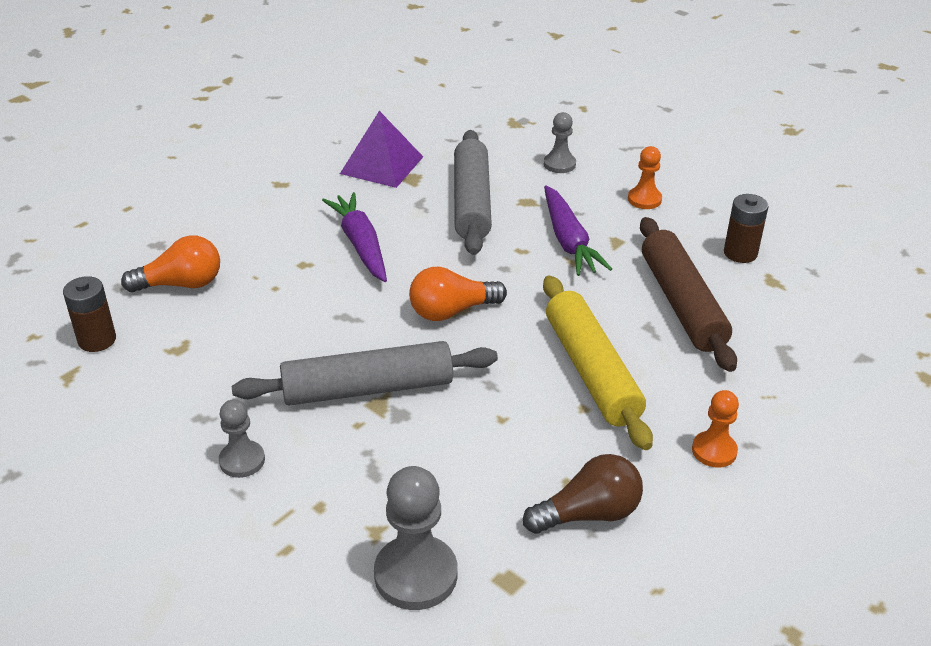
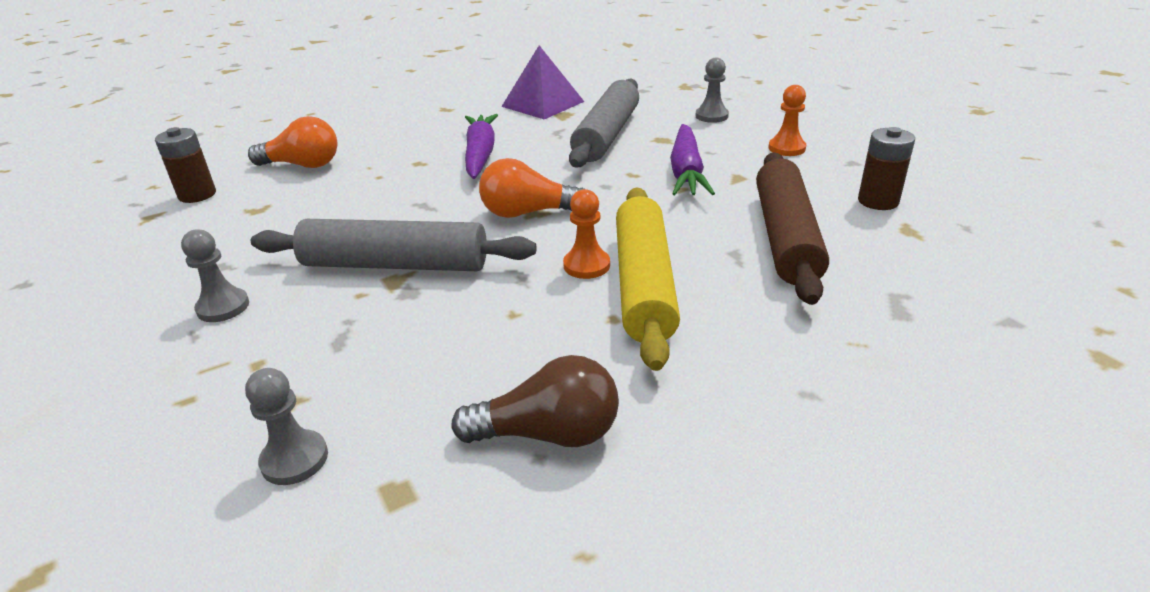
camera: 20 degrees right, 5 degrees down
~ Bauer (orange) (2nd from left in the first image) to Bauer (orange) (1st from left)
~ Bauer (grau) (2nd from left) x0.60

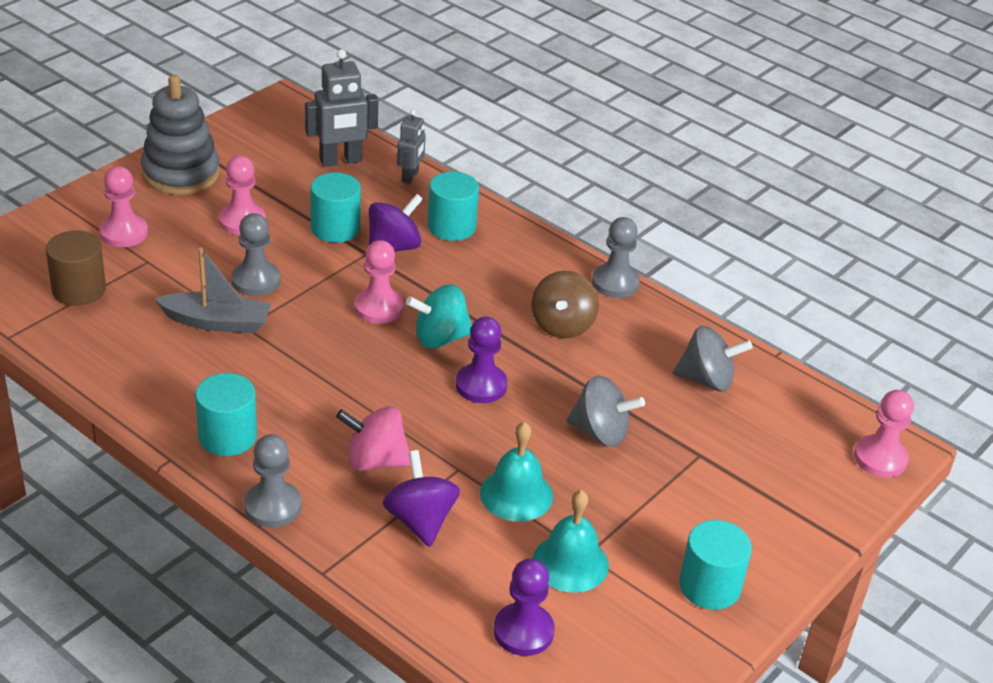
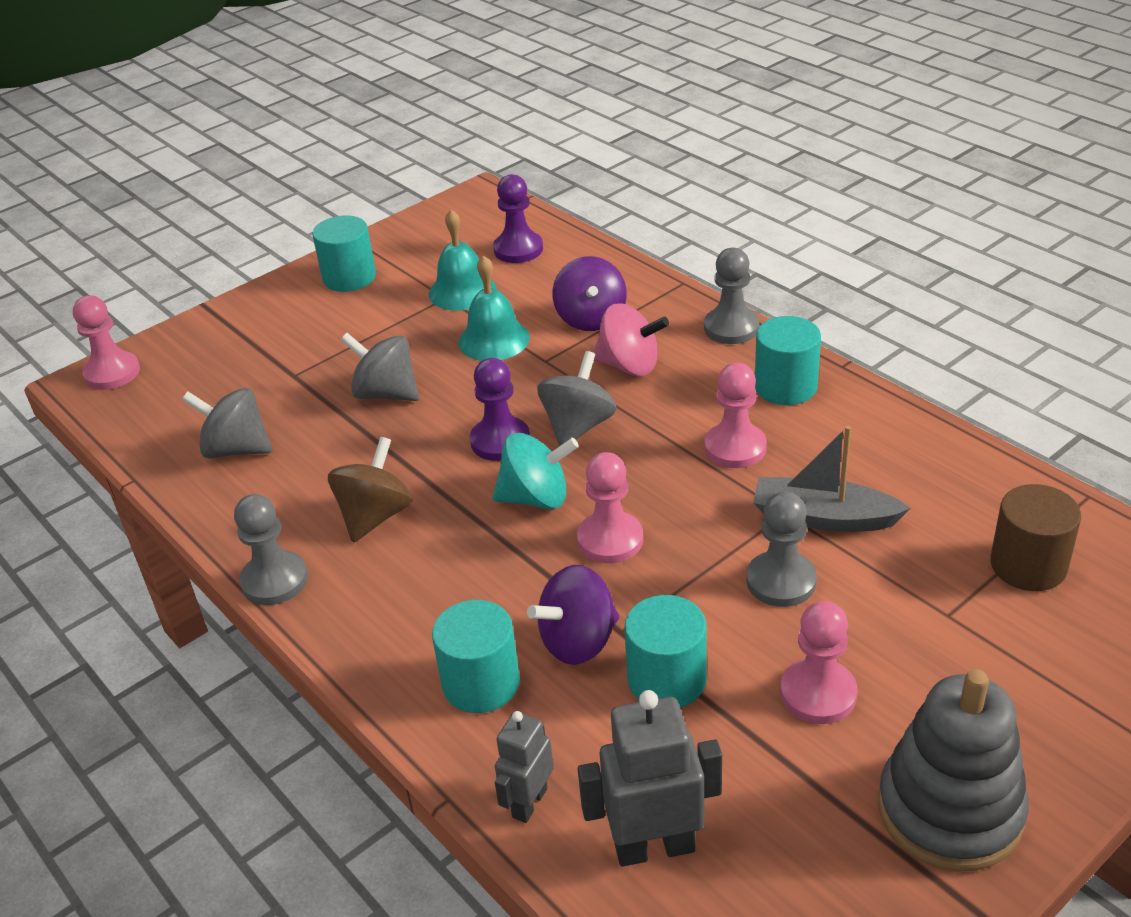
camera: 165 degrees left, 0 degrees up
~ Bauer (rosa) (1st from left in the first image) to Bauer (rosa) (3rd from left)
+ Kreisel (grau) (3rd from left)

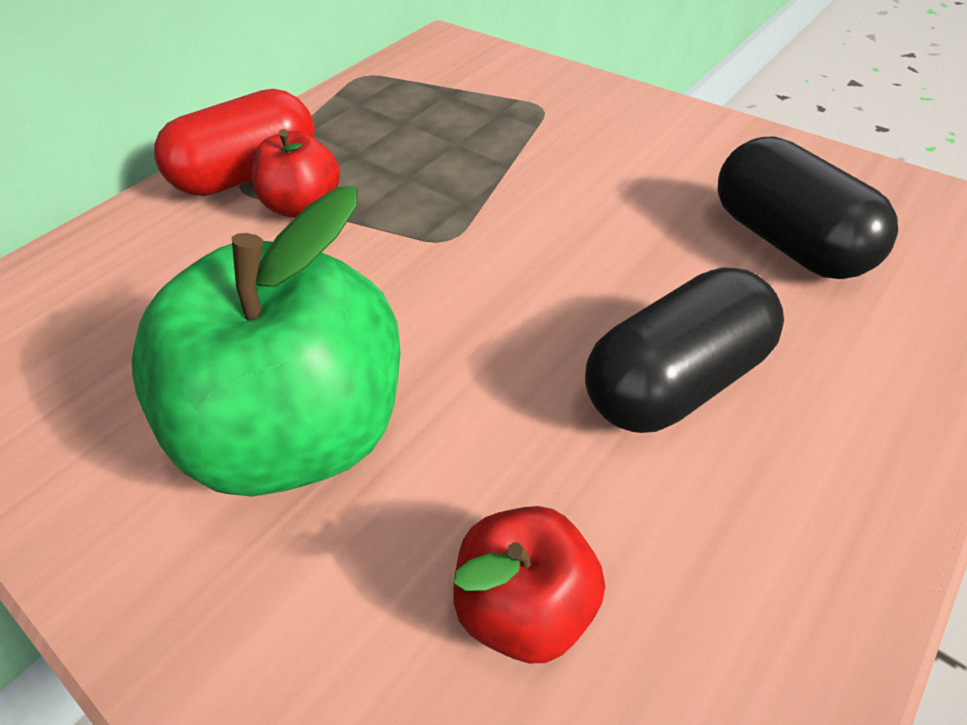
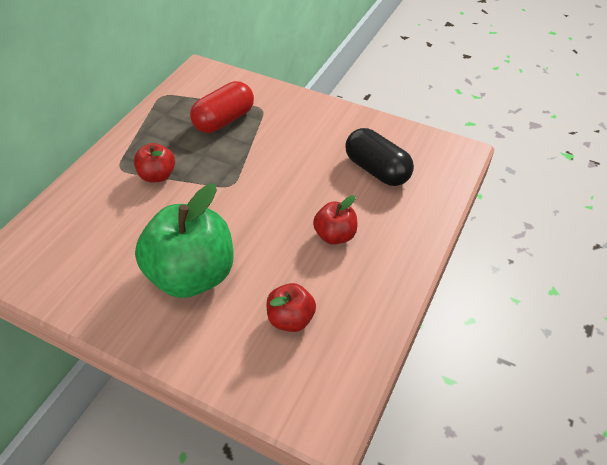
camera: 15 degrees left, 0 degrees up
~ Kapsel (rot)
~ Kapsel (schwarz) (1st from left) to Apfel (rot) (3rd from left)

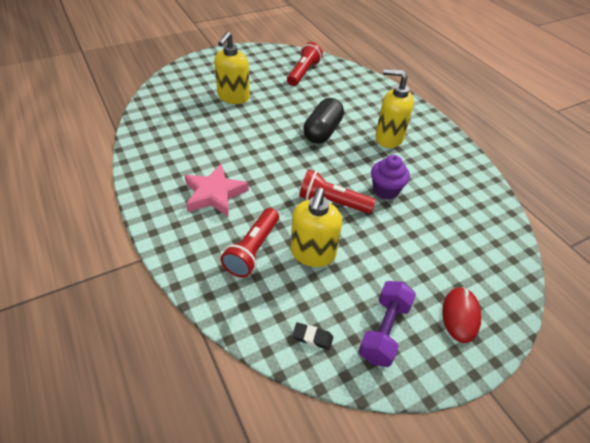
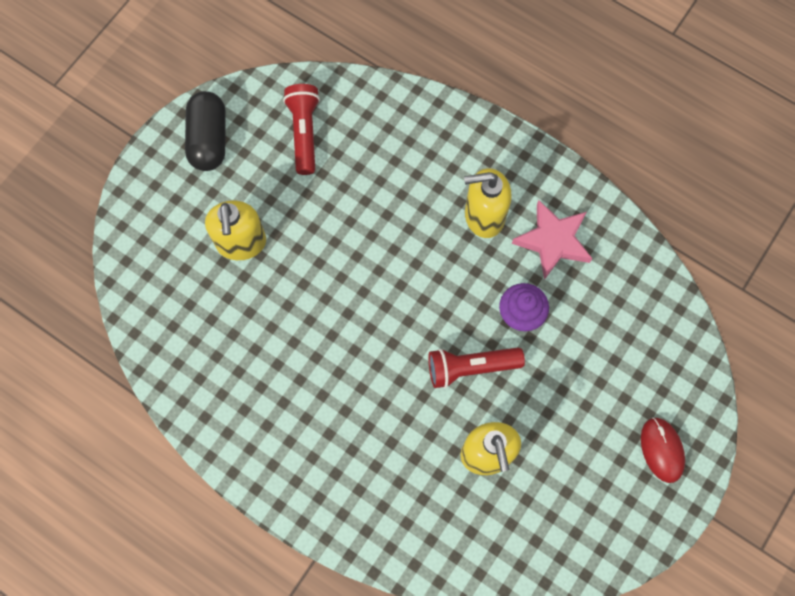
camera: 25 degrees left, 25 degrees up
~ Kapsel (schwarz)
~ Stern (rosa)
- Taschenlampe (rot) (1st from left)
- Hantel (lila)
- Radiergummi (schwarz)

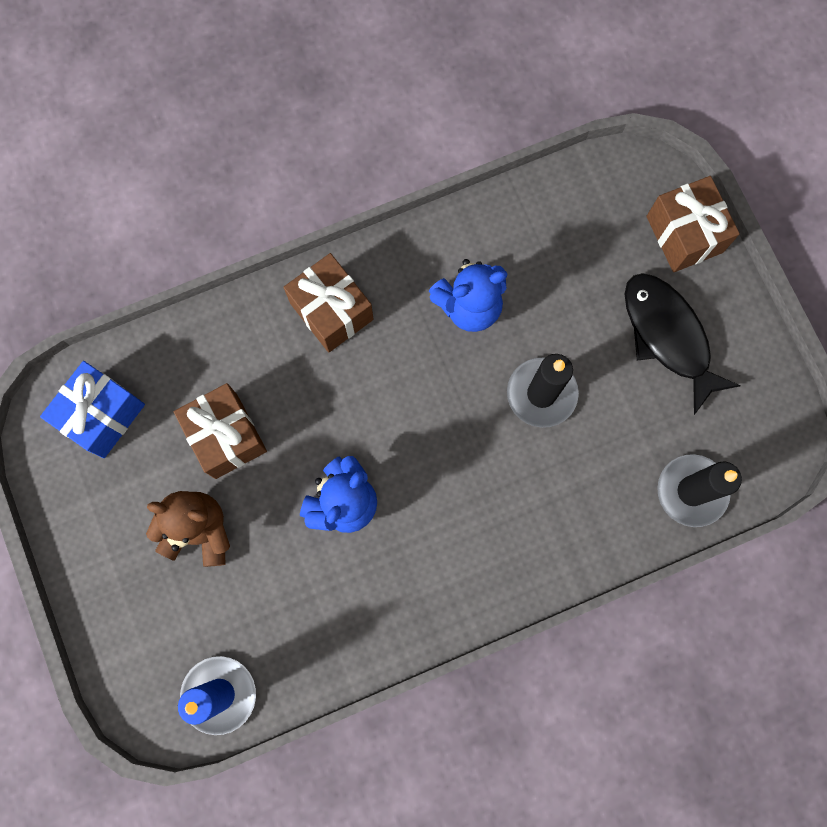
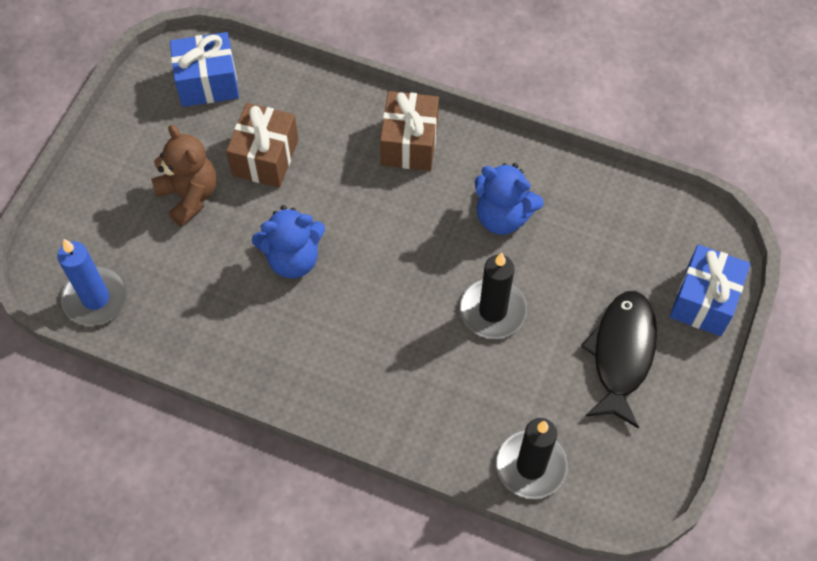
camera: 45 degrees right, 15 degrees down
~ Geschenk (braun) (3rd from left) to Geschenk (blau) (2nd from left)

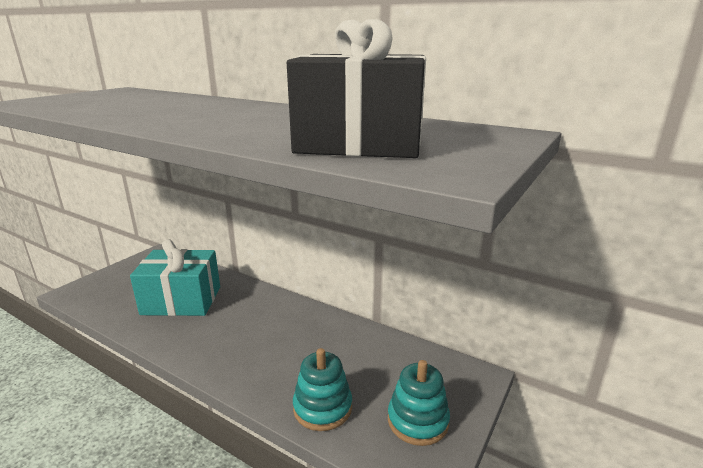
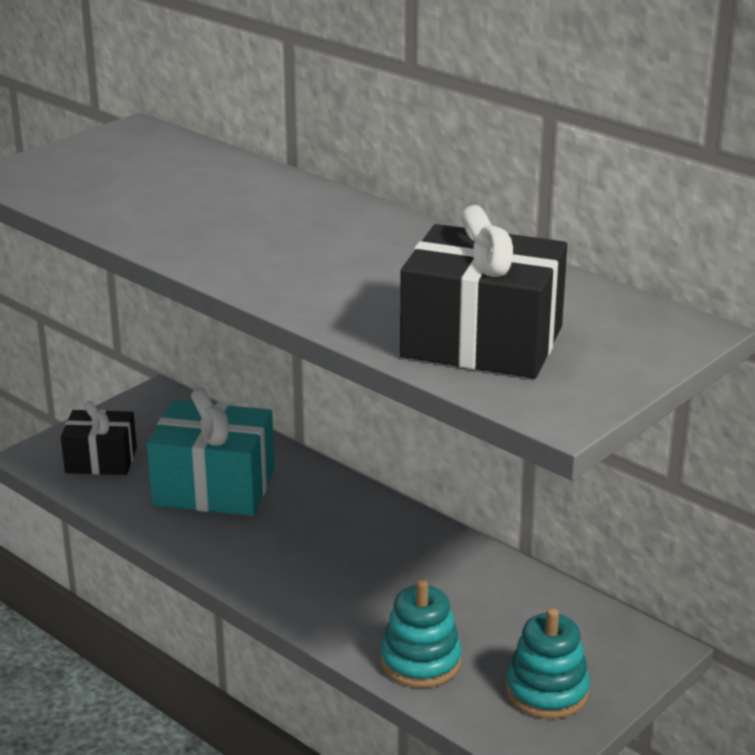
camera: 10 degrees right, 5 degrees up
+ Geschenk (schwarz) (1st from left)

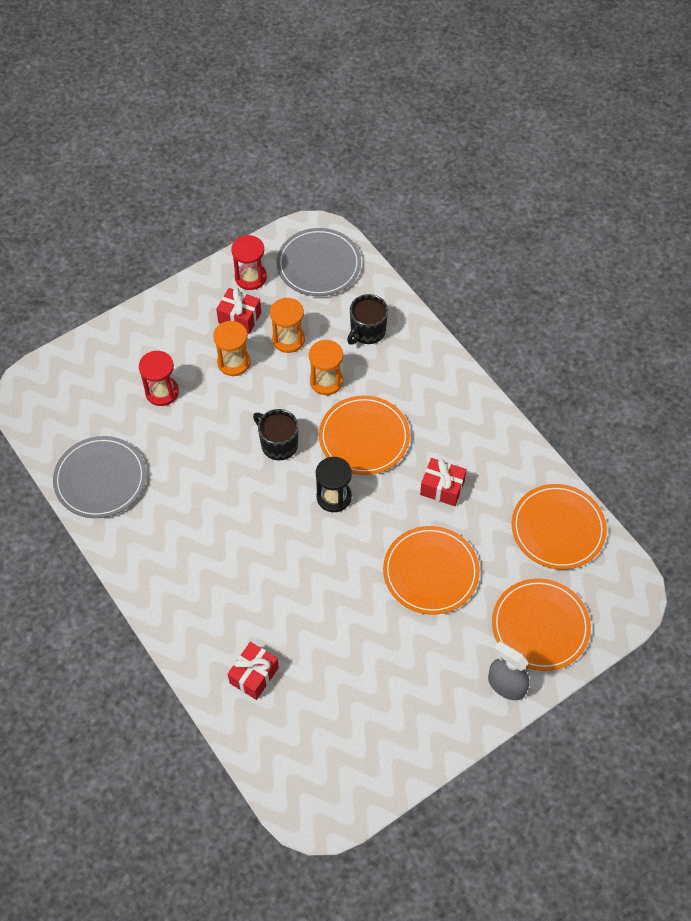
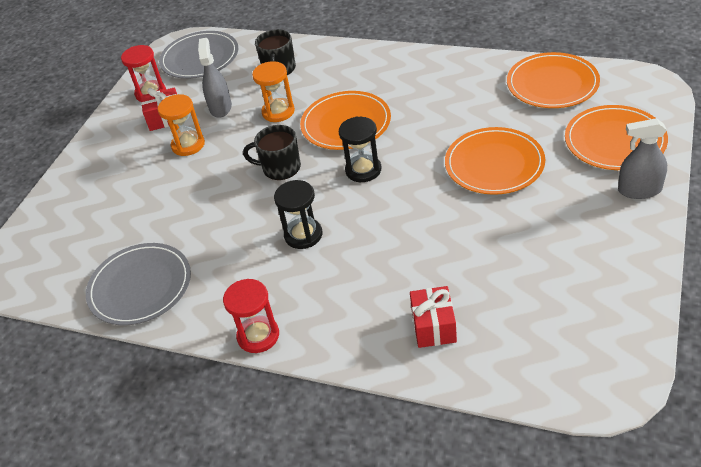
camera: 30 degrees left, 15 degrees down
~ Sanduhr (orange) (2nd from left) to Sprühflasche (grau) (1st from left)
~ Sanduhr (rot) (1st from left in the first image) to Sanduhr (rot) (2nd from left)
- Geschenk (rot) (3rd from left)
+ Sanduhr (schwarz) (1st from left)

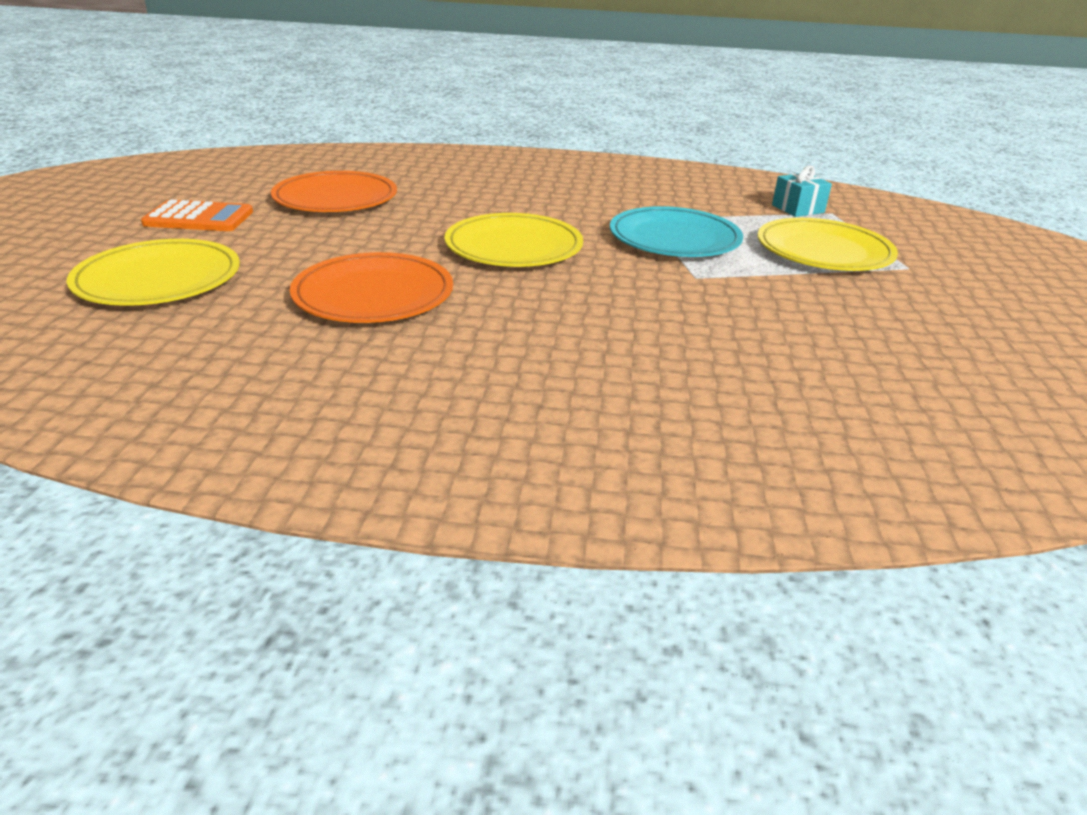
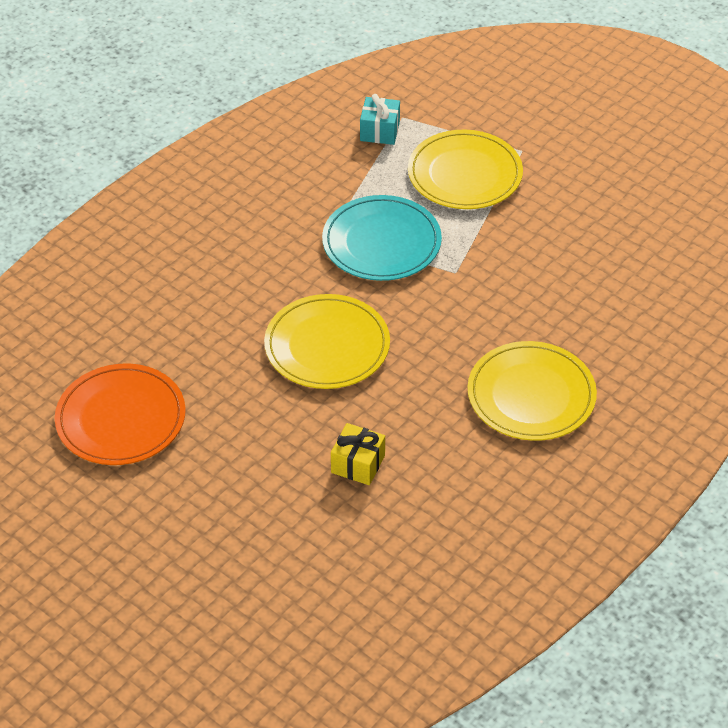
camera: 55 degrees left, 15 degrees up
- Taschenrechner (orange)
~ Teller (gelb) (1st from left in the first image) to Teller (gelb) (3rd from left)
~ Teller (orange) (2nd from left) to Geschenk (gelb)

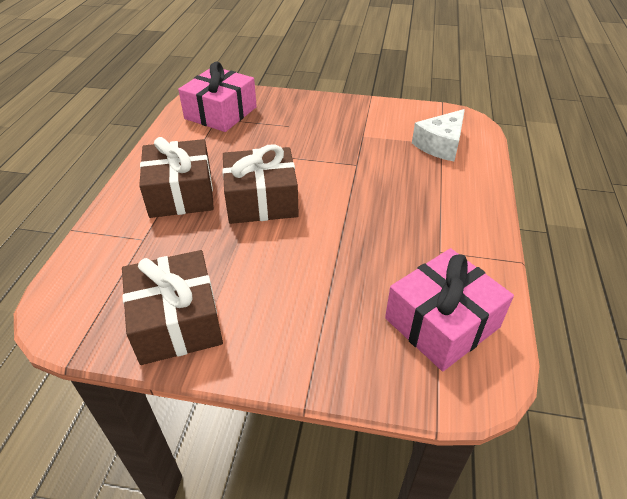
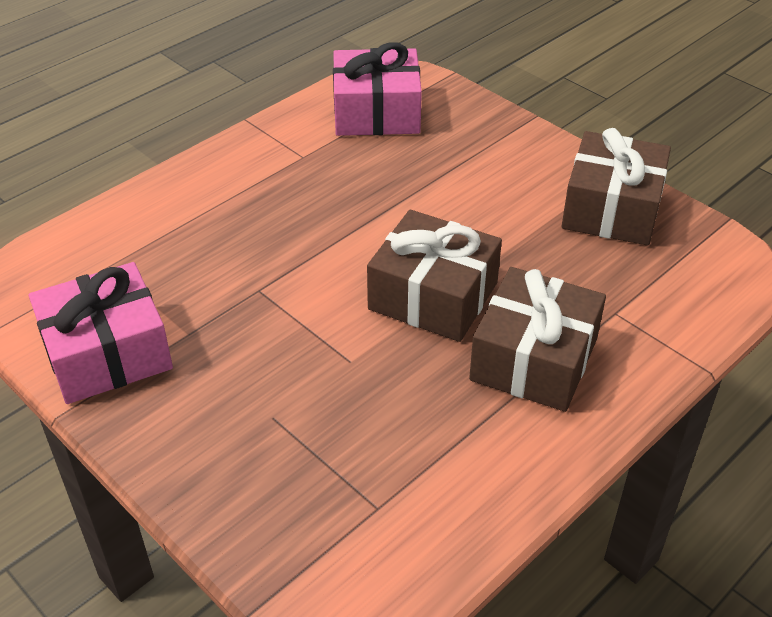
camera: 145 degrees left, 0 degrees up
~ Geschenk (rosa) (1st from left)
- Käse (weiß)

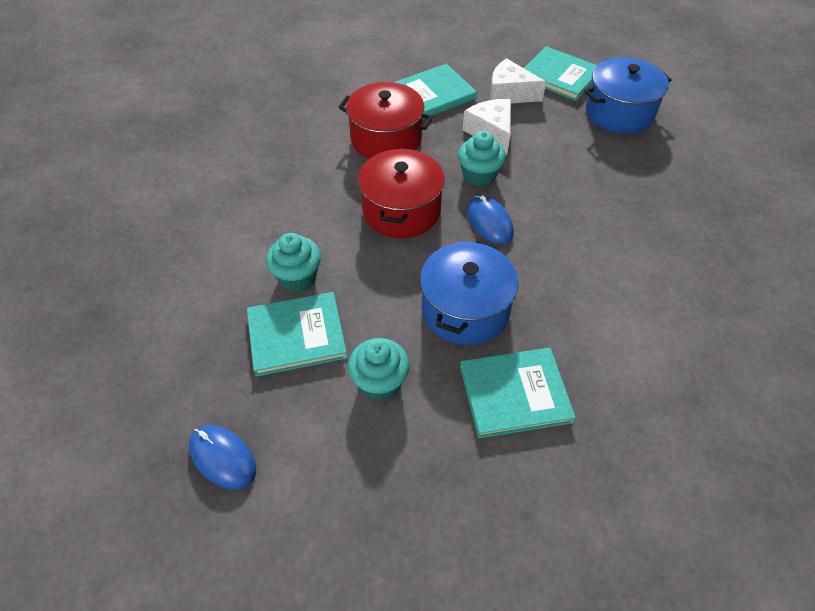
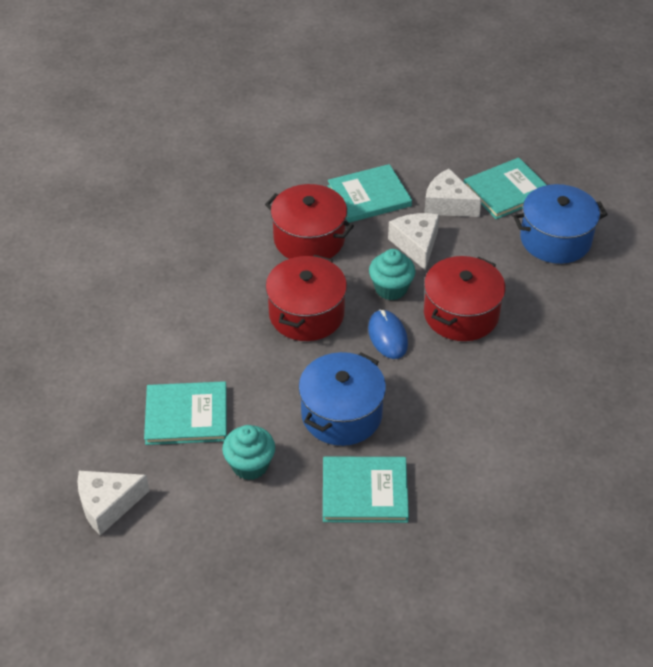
camera: 10 degrees right, 5 degrees down
~ Buch (türkis) (4th from left) 75 degrees counterclockwise
- Muffin (türkis) (1st from left)
~ Computermaus (blau) (1st from left) to Käse (weiß) (1st from left)
+ Kochtopf (rot) (3rd from left)

